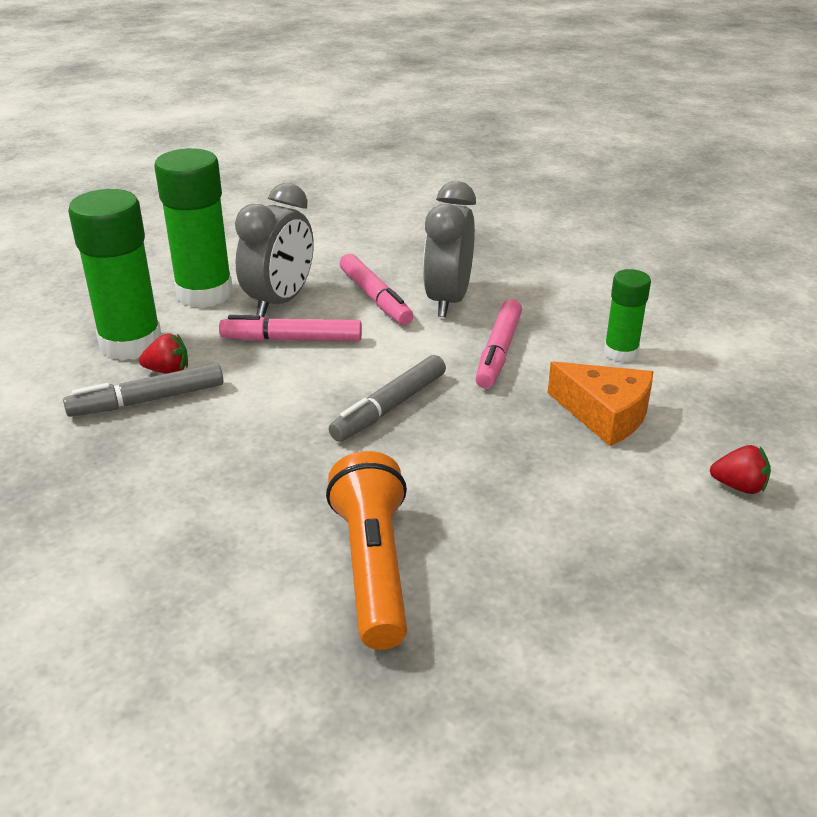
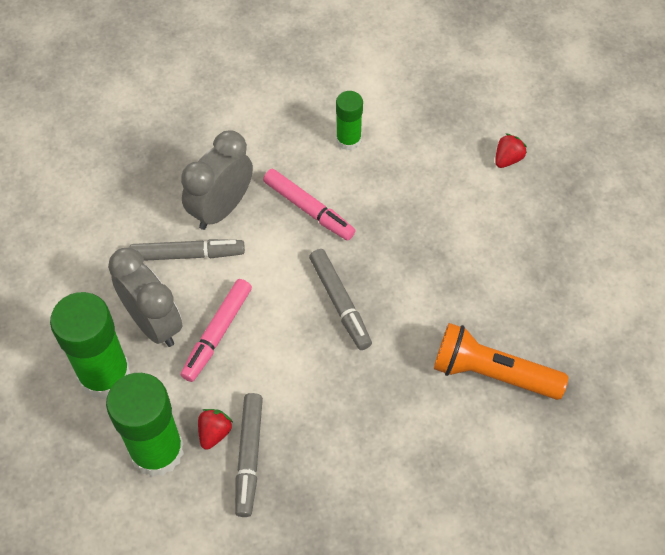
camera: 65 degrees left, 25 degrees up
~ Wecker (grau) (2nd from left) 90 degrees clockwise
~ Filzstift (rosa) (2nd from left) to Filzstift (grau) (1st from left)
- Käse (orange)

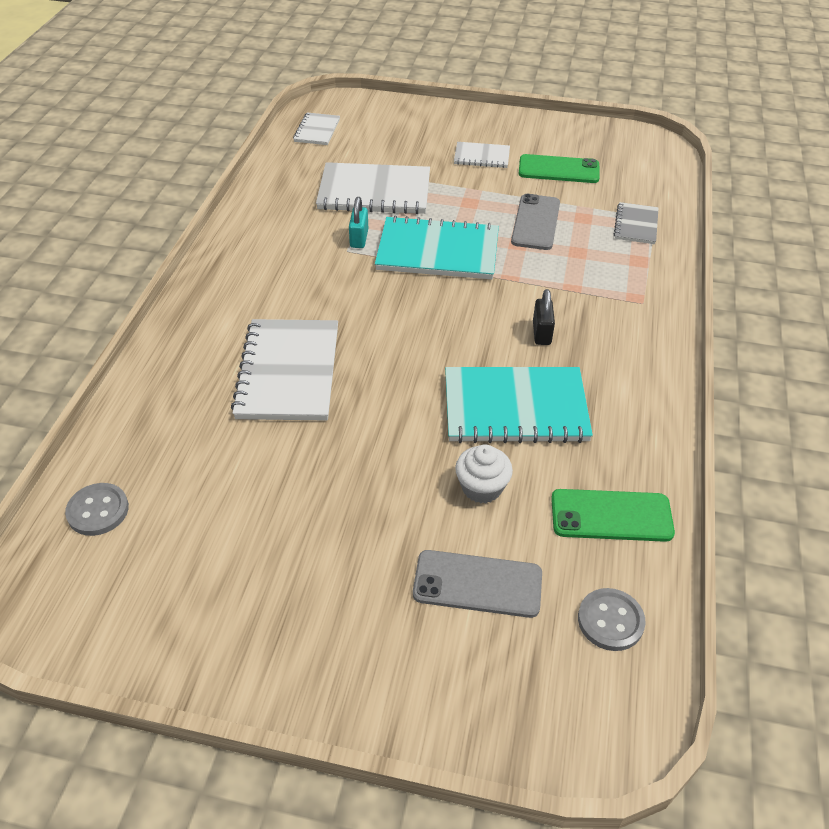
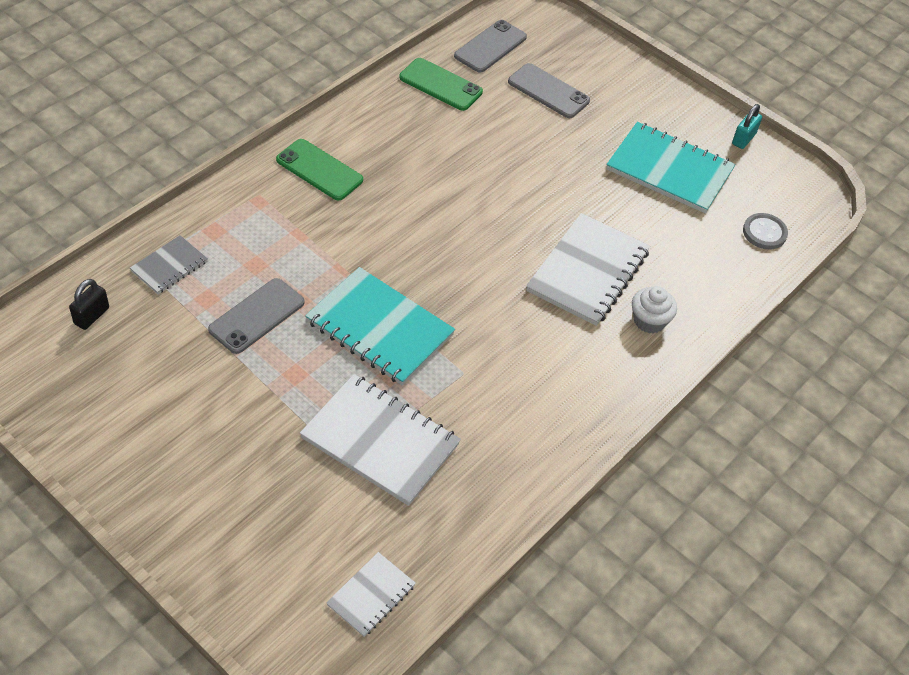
camera: 155 degrees left, 5 degrees up
- Notizbuch (weiß) (4th from left)
~ Handy (grün) (1st from left)
~ Vorhängeschloss (türkis)
~ Vorhängeschloss (schwarz)
~ Notizbuch (türkis) (2nd from left)
~ Muffin (weiß)
~ Knopf (grau) (2nd from left) to Handy (grau) (2nd from left)

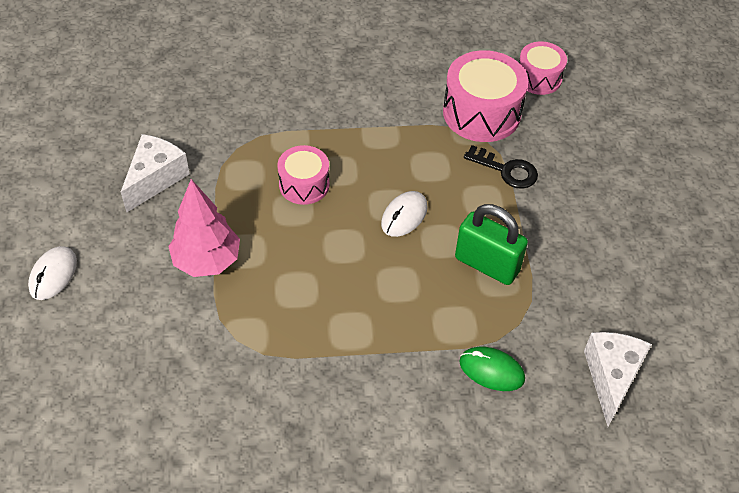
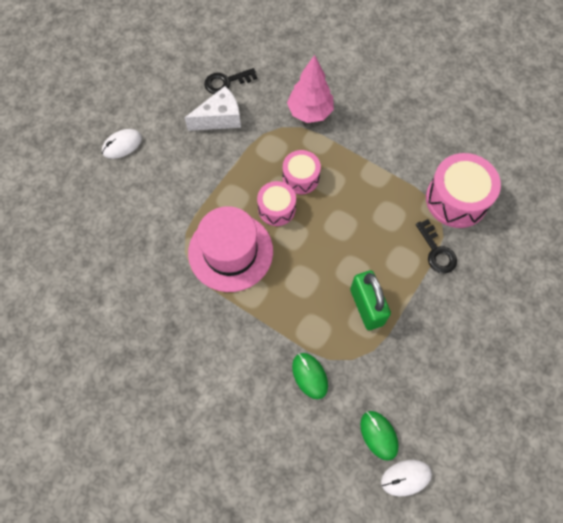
camera: 40 degrees right, 15 degrees up
~ Trommel (rosa) (3rd from left in the first image) to Trommel (rosa) (1st from left)
~ Baum (rosa)
~ Computermaus (weiß) (2nd from left)
~ Käse (weiß) (2nd from left) to Computermaus (grün) (2nd from left)
+ Schlüssel (schwarz) (1st from left)
+ Hut (rosa)

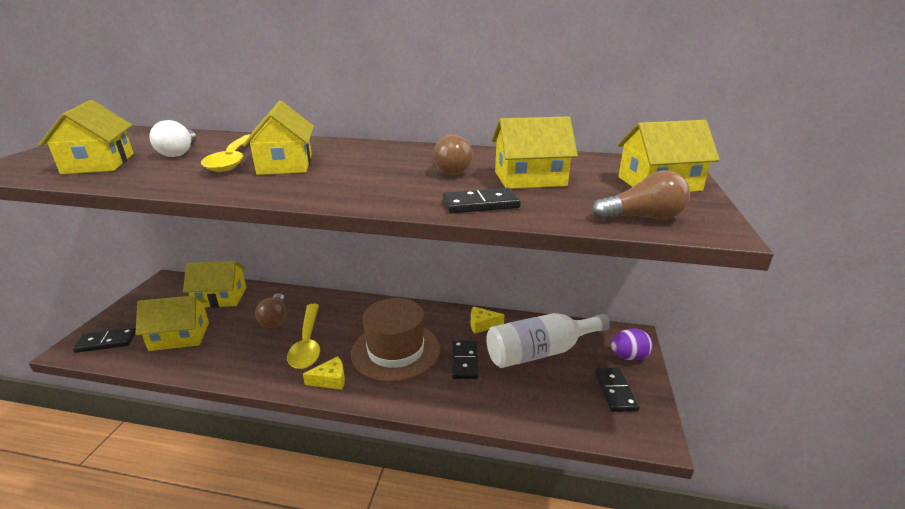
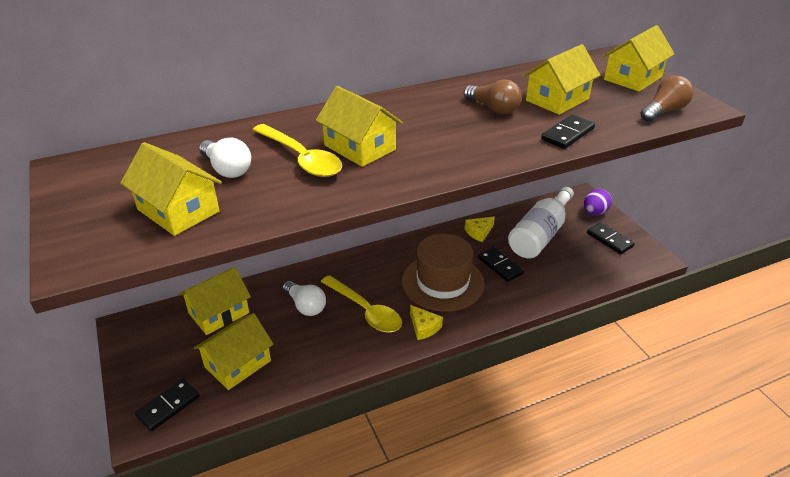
camera: 35 degrees left, 10 degrees up
~ Glühbirne (braun) (1st from left) to Glühbirne (weiß) (2nd from left)
~ Käse (gelb) (1st from left) 105 degrees clockwise

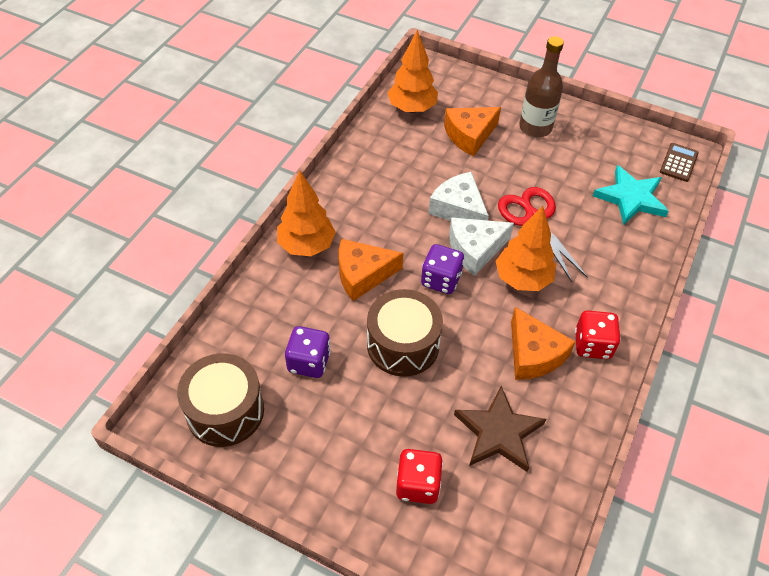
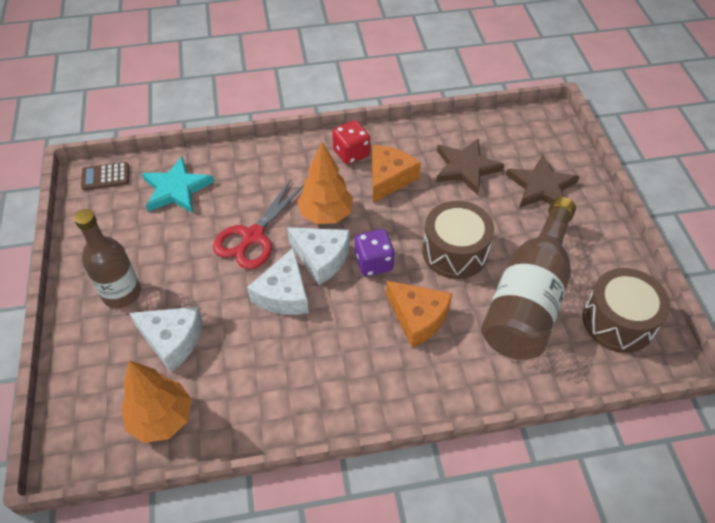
camera: 125 degrees left, 0 degrees up
~ Käse (orange) (2nd from left) to Käse (weiß) (1st from left)
- Baum (orange) (1st from left)
~ Spielwürfel (lila) (1st from left) to Flasche (braun) (2nd from left)
~ Spielwürfel (rot) (1st from left) to Stern (braun) (2nd from left)

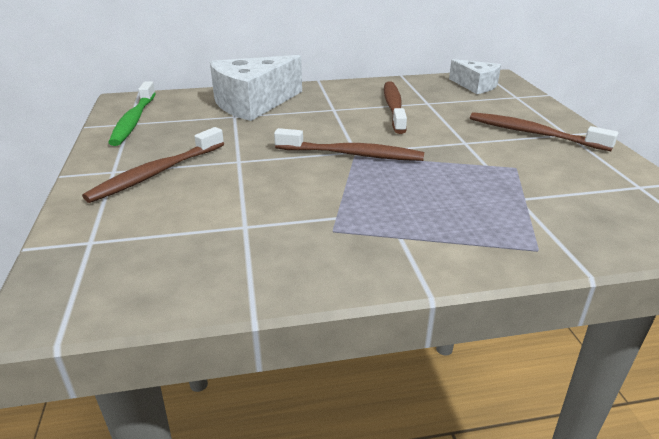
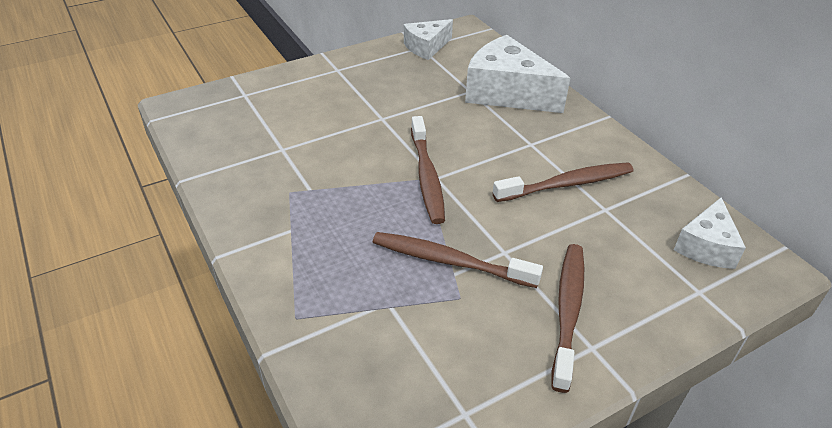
camera: 70 degrees right, 10 degrees up
~ Zahnbürste (grün) to Käse (weiß) (1st from left)
~ Zahnbürste (braun) (1st from left in the first image) to Zahnbürste (braun) (2nd from left)

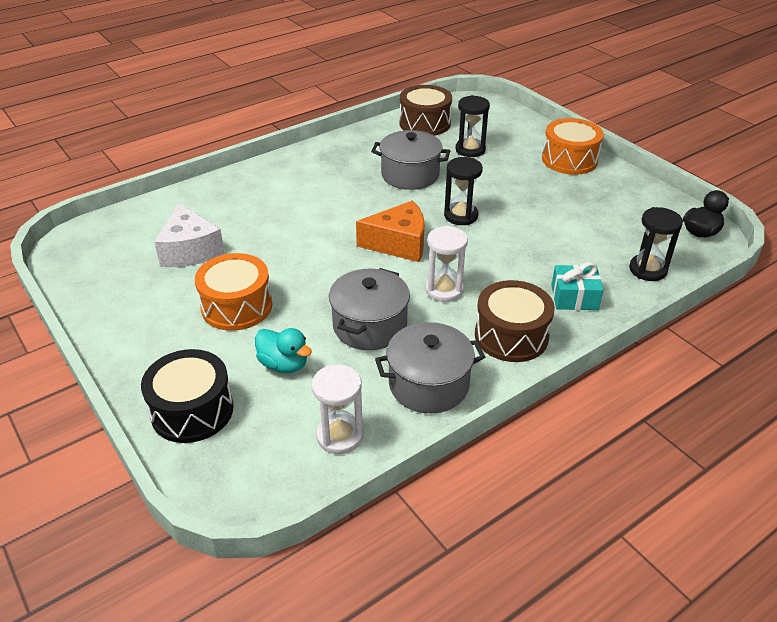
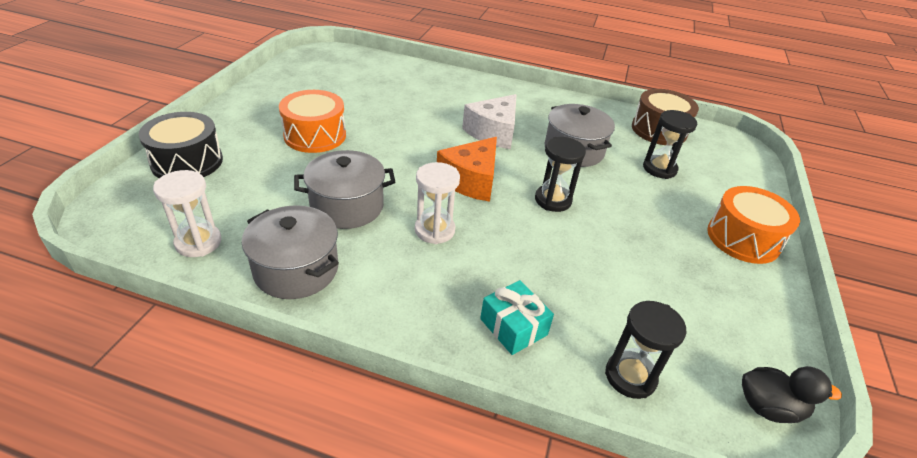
camera: 50 degrees right, 0 degrees up
~ Käse (orange) 75 degrees clockwise
~ Käse (weiß)
- Trommel (braun) (2nd from left)
- Ente (türkis)

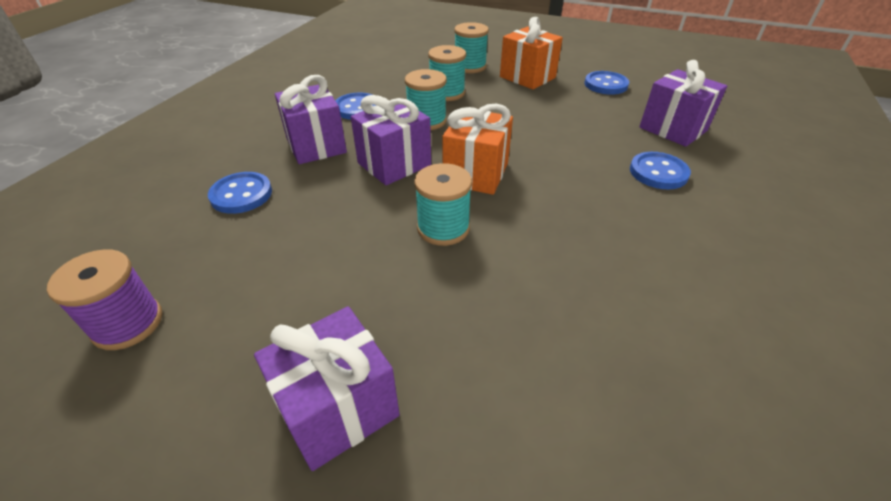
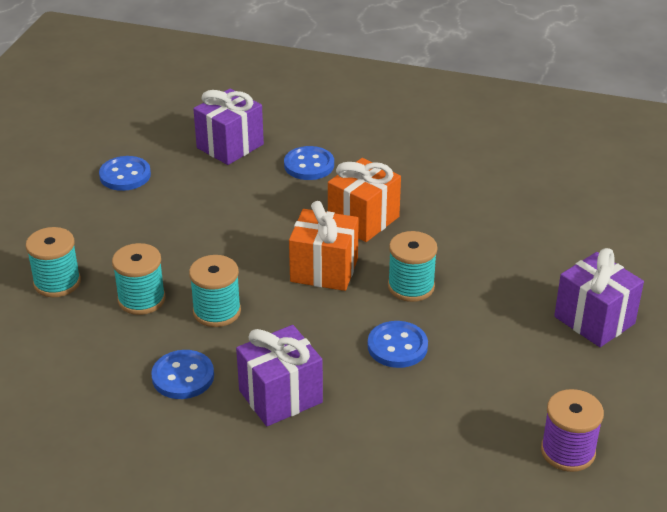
camera: 95 degrees left, 5 degrees down
~ Geschenk (orange) (2nd from left)
- Geschenk (lila) (3rd from left)
~ Knopf (blau) (1st from left in the first image) to Knopf (blau) (4th from left)

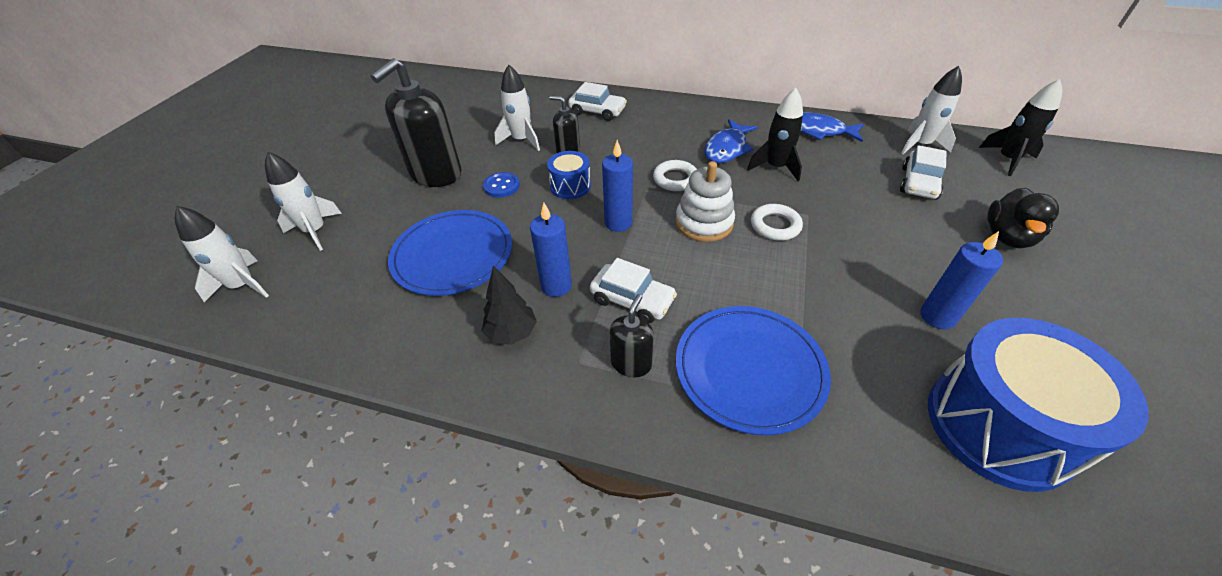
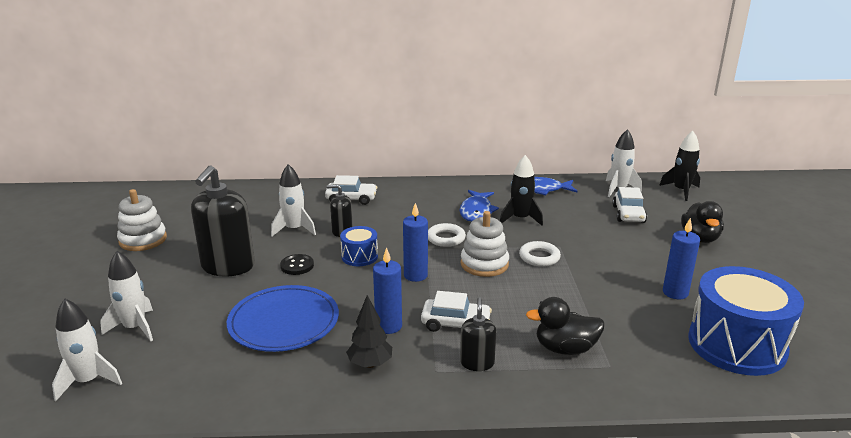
camera: 20 degrees left, 20 degrees down
~ Knopf (blau) to Knopf (schwarz)
~ Teller (blau) (2nd from left) to Ente (schwarz) (1st from left)
+ Stapelspielzeug (weiß) (1st from left)

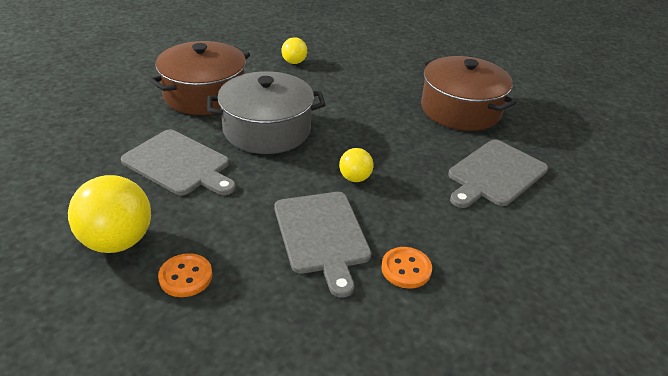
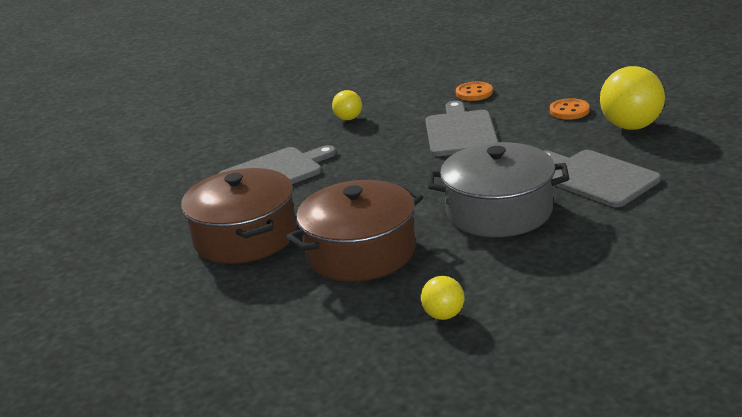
camera: 160 degrees left, 10 degrees down
~ Kochtopf (braun) (1st from left in the first image) to Kochtopf (braun) (2nd from left)
~ Ball (gelb) (3rd from left in the first image) to Ball (gelb) (1st from left)
~ Knopf (orange) (2nd from left in the first image) to Knopf (orange) (1st from left)

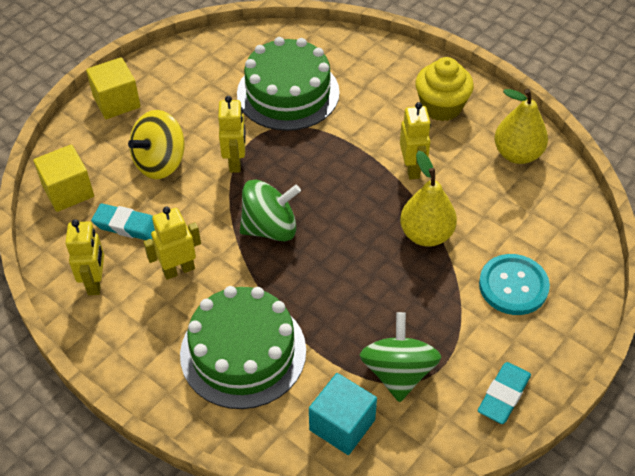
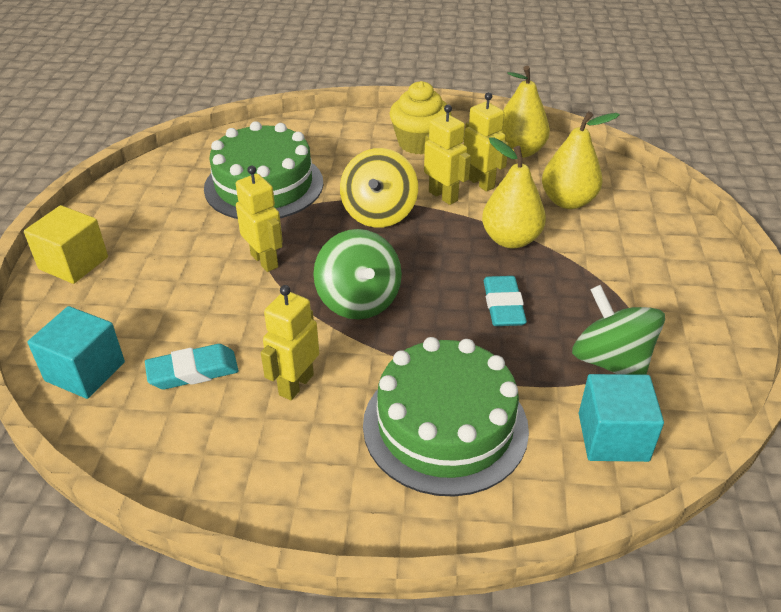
camera: 35 degrees left, 10 degrees down
~ Kreisel (gelb)
~ Kubus (gelb) (1st from left) to Kubus (türkis) (1st from left)
~ Kreisel (grün) (1st from left) 120 degrees clockwise
~ Roboter (gelb) (1st from left in the first image) to Roboter (gelb) (4th from left)
- Knopf (türkis)
~ Radiergummi (türkis) (2nd from left)
+ Birne (gelb) (3rd from left)

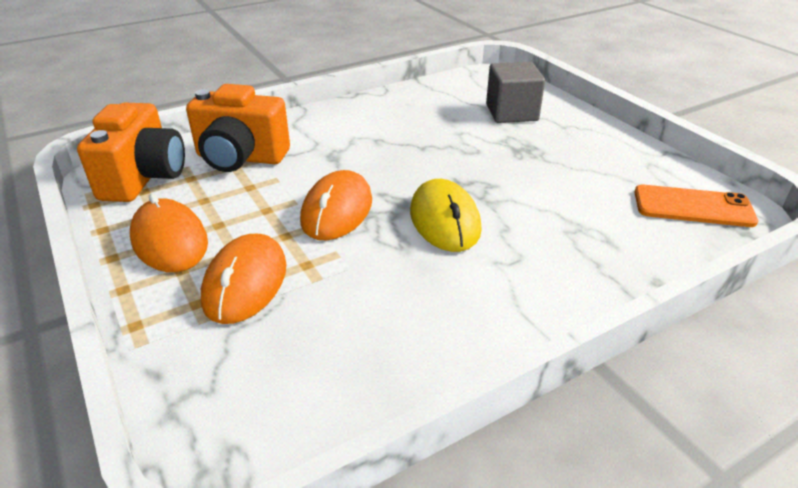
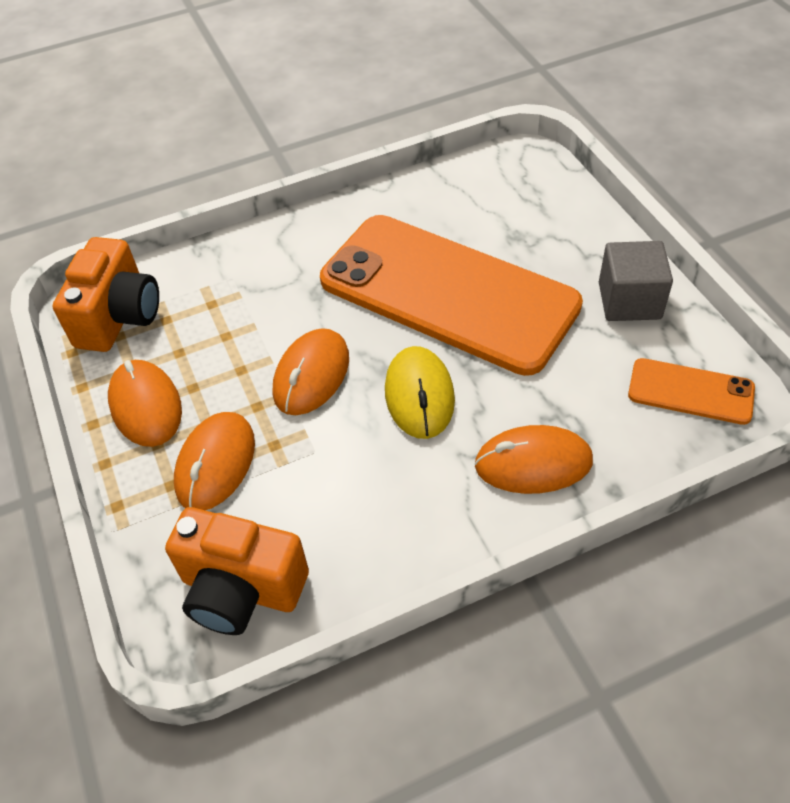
camera: 10 degrees right, 15 degrees up
~ Kubus (grau)
~ Kamera (orange) (2nd from left)
+ Handy (orange) (1st from left)
+ Computermaus (orange) (4th from left)

